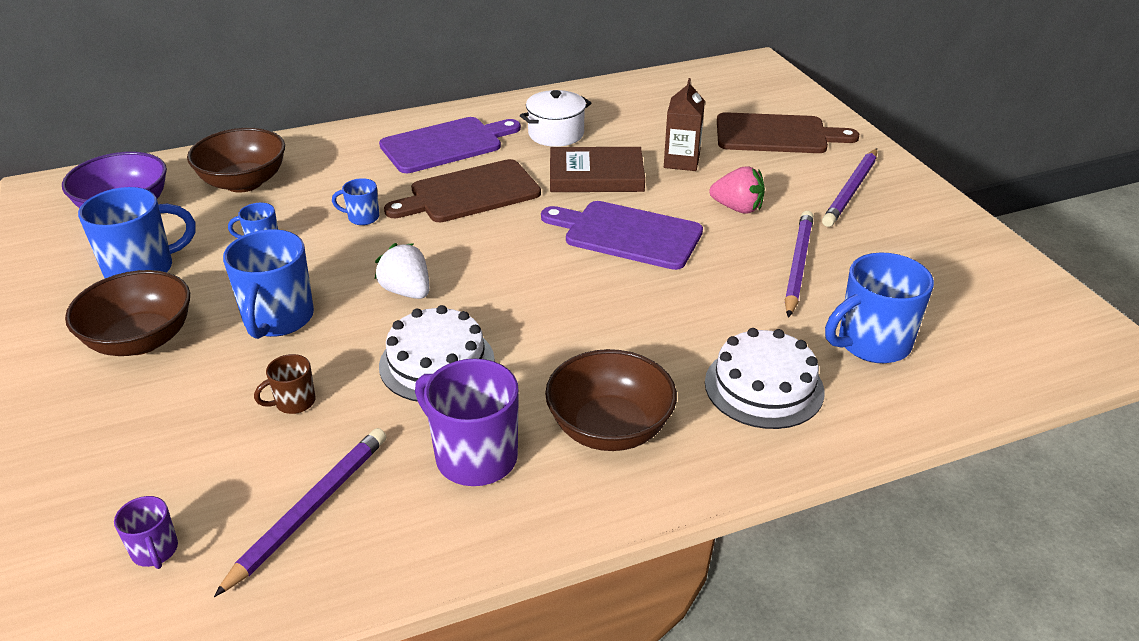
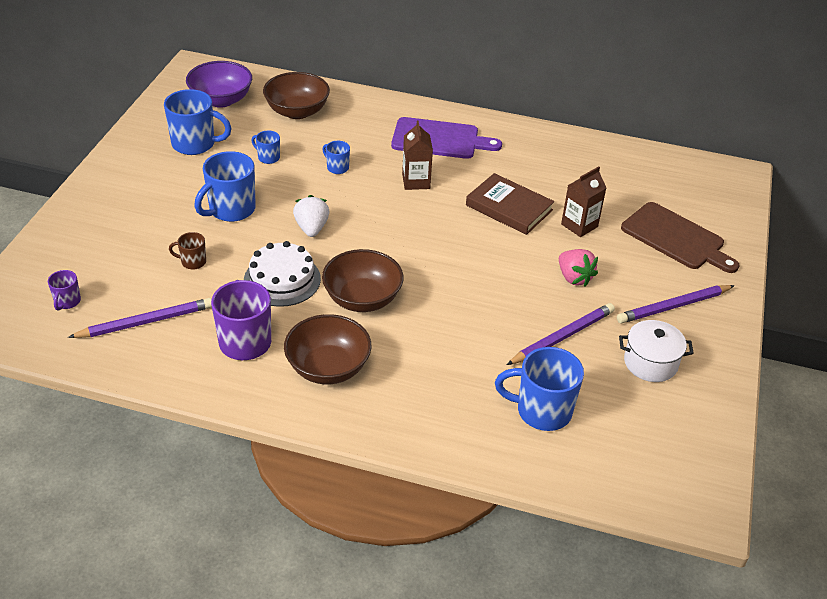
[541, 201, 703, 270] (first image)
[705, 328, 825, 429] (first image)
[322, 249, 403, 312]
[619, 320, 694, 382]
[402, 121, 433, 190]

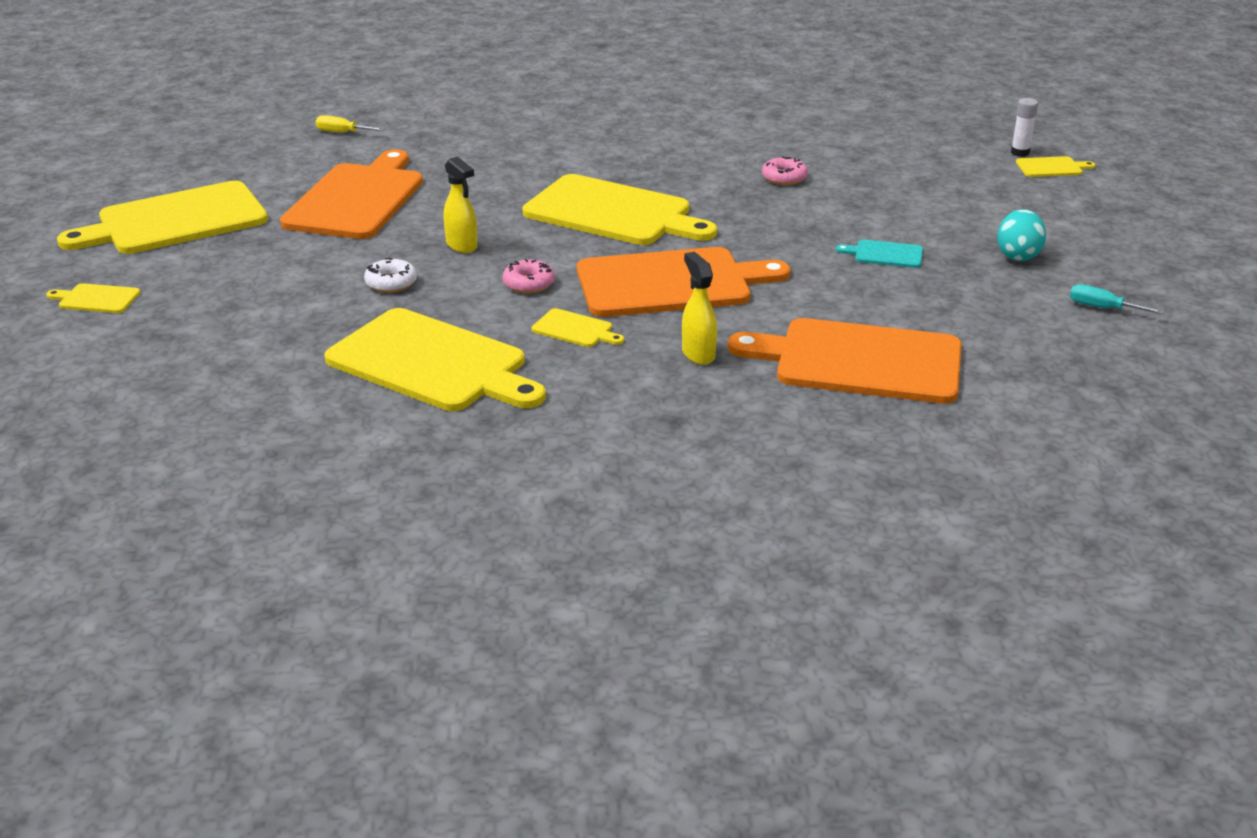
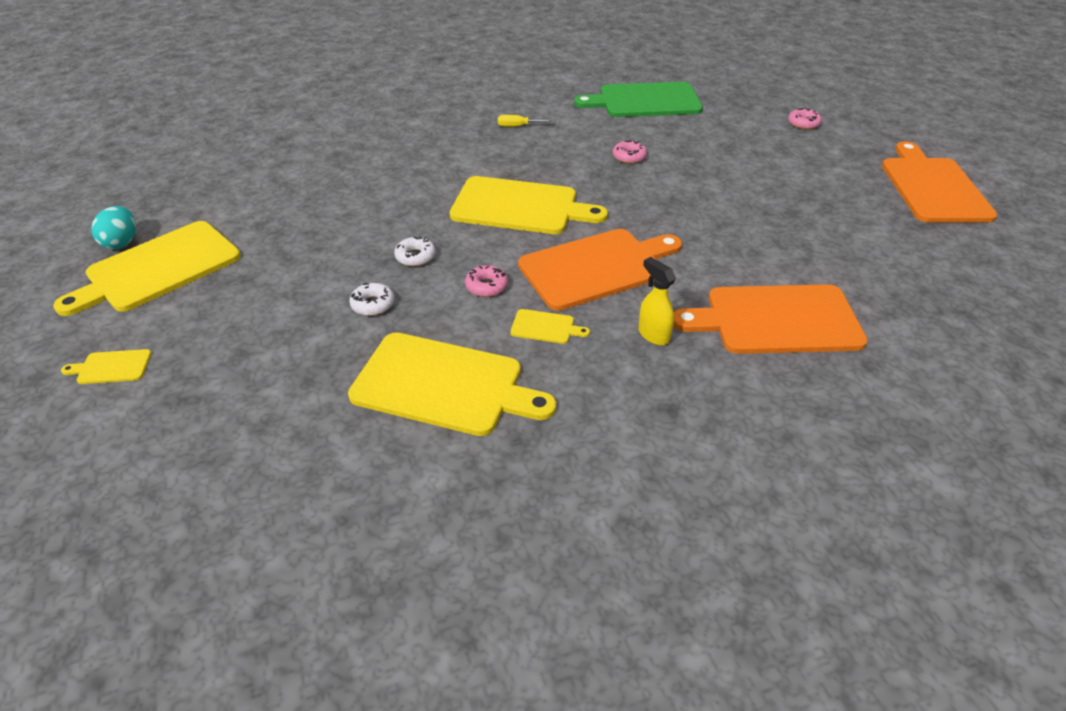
[836, 240, 923, 268] (first image)
[1011, 98, 1038, 157] (first image)
[1070, 284, 1164, 314] (first image)
[574, 82, 703, 117]
[882, 141, 997, 223]
[498, 115, 552, 127]
[91, 206, 136, 250]
[394, 237, 436, 267]
[788, 108, 822, 129]

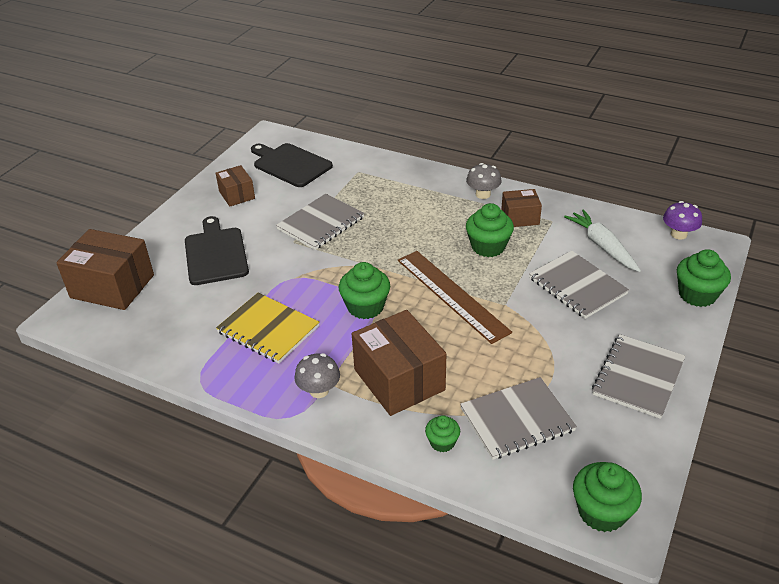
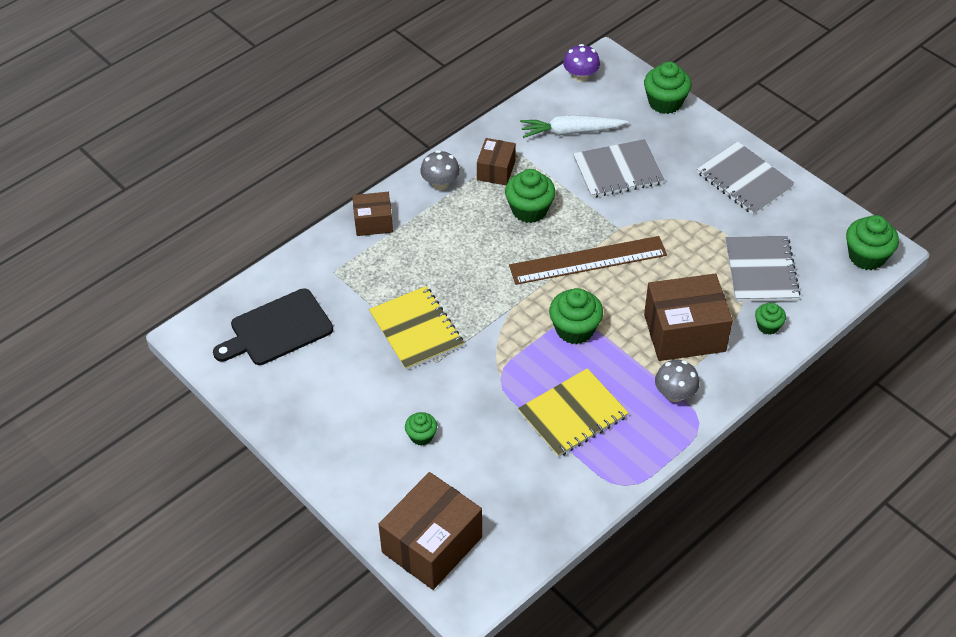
[352, 192, 393, 236]
[405, 412, 437, 446]
[369, 286, 464, 370]

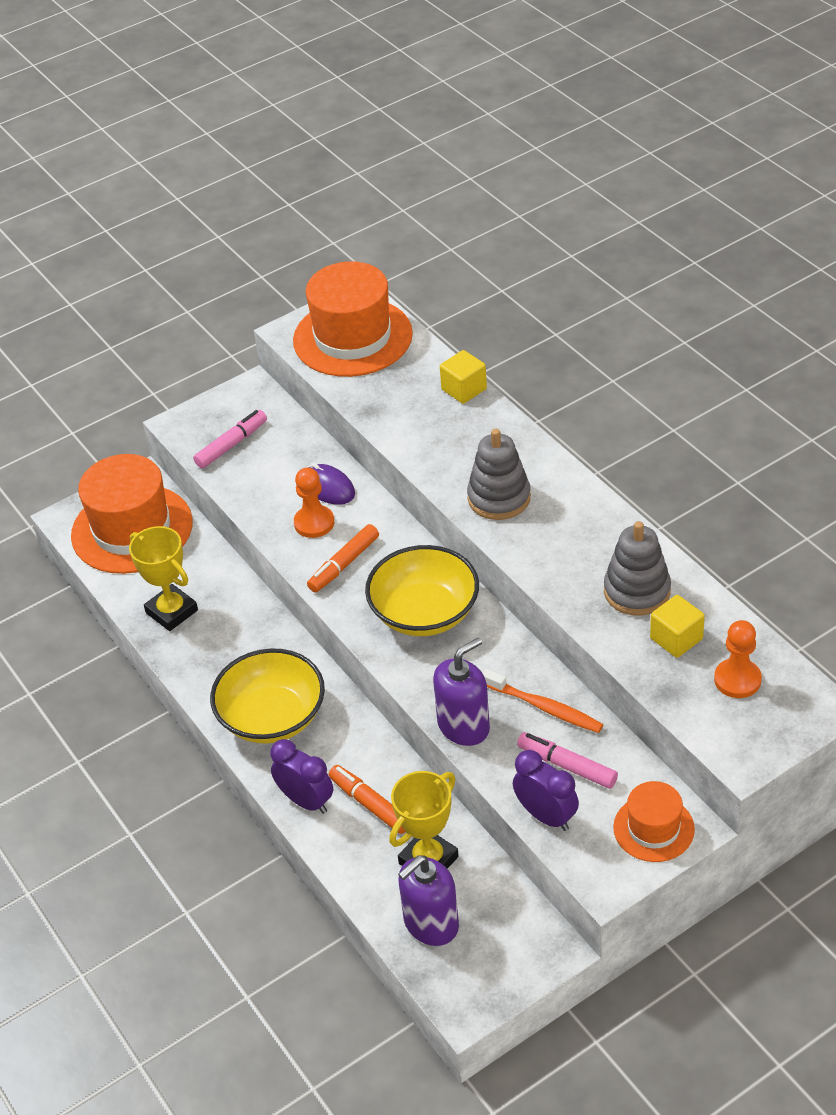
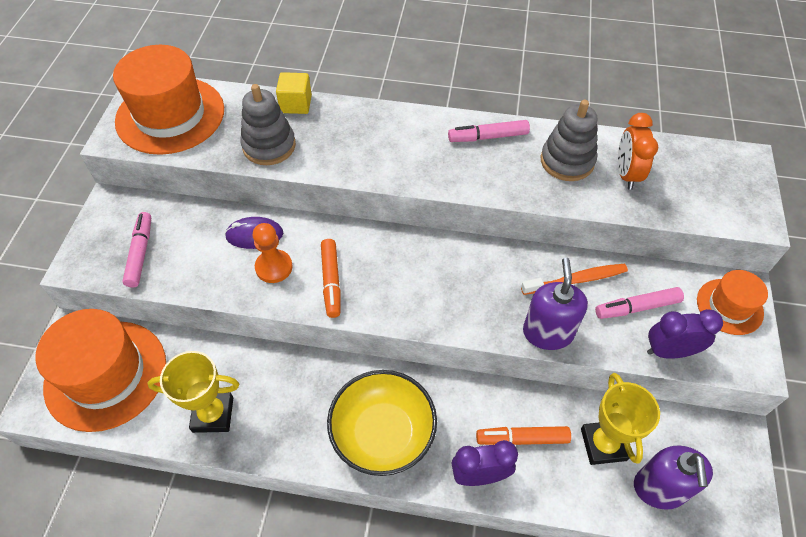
[365, 545, 479, 636] (first image)
[714, 620, 762, 698] (first image)
[448, 120, 530, 142]
[241, 84, 296, 165]
[618, 113, 658, 190]

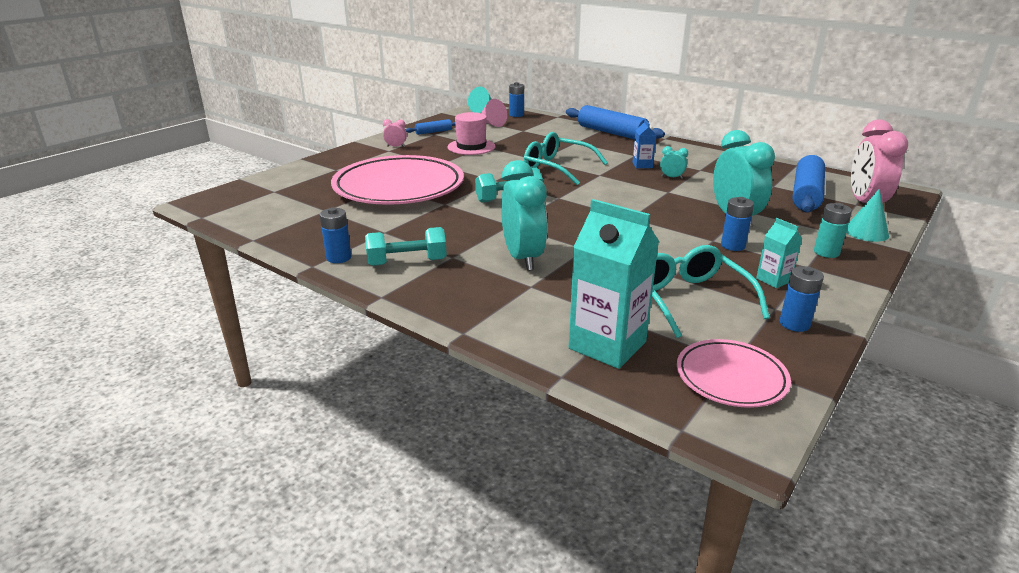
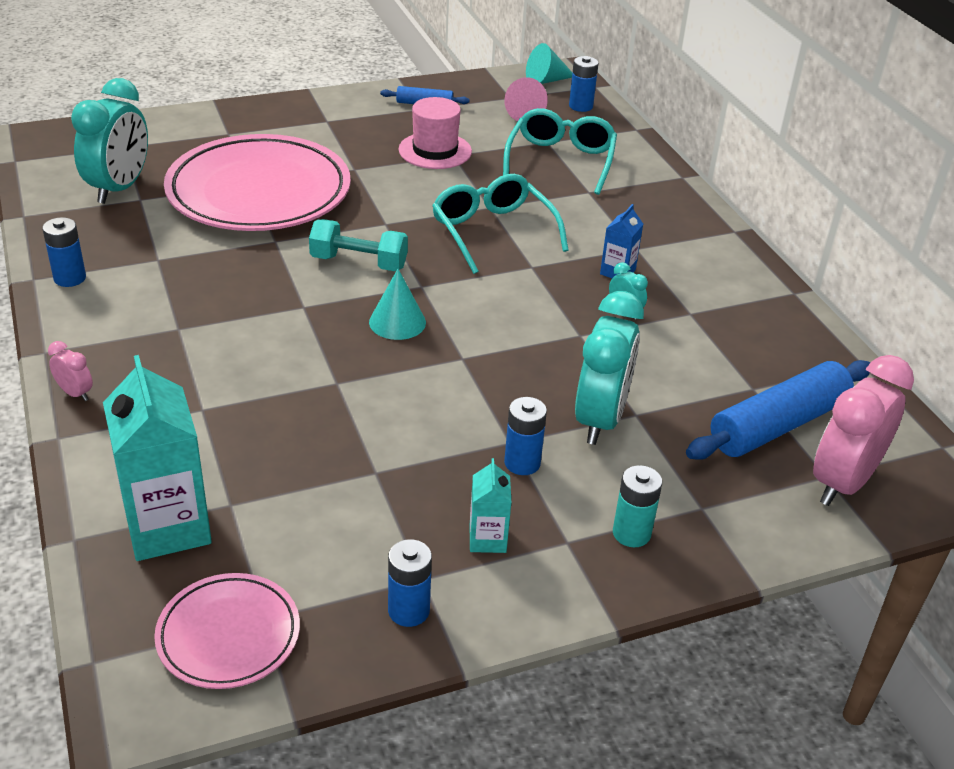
[365, 227, 447, 266] (first image)
[566, 105, 665, 140] (first image)
[48, 341, 93, 401]
[71, 78, 148, 204]
[503, 108, 617, 195]
[369, 269, 426, 340]

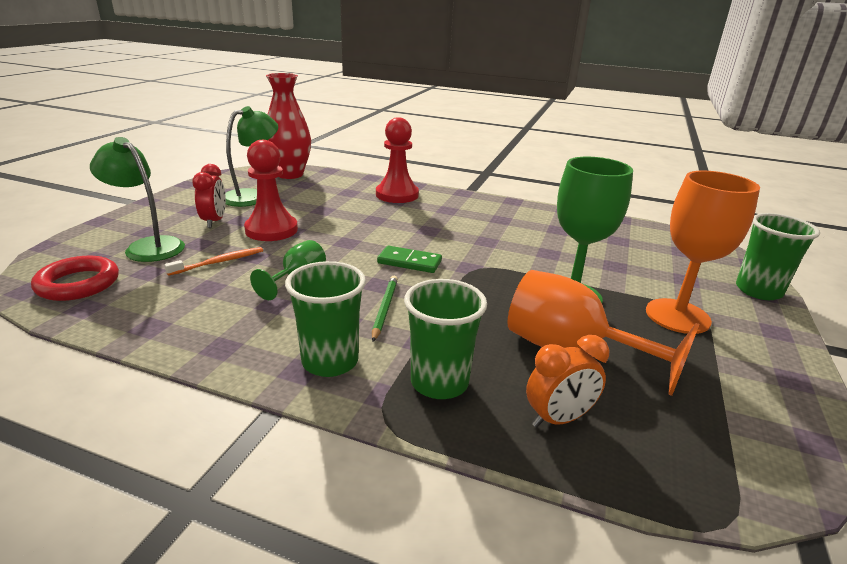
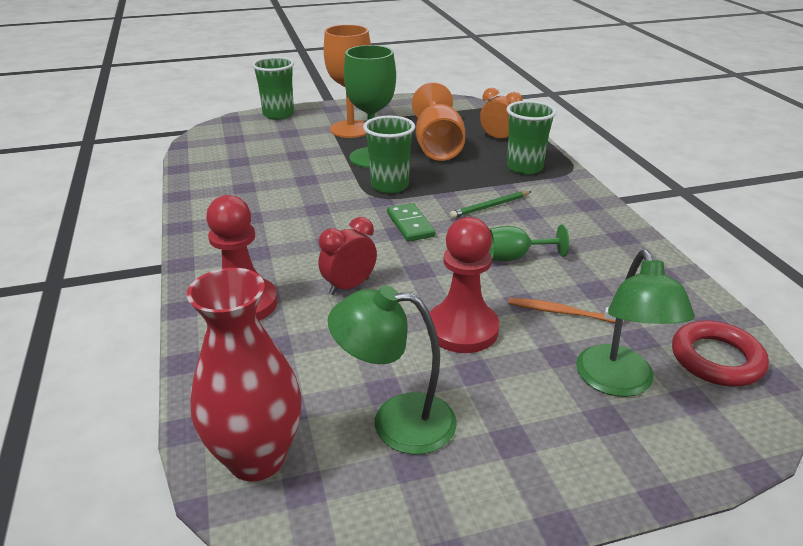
[318, 217, 377, 295]
[363, 116, 415, 193]

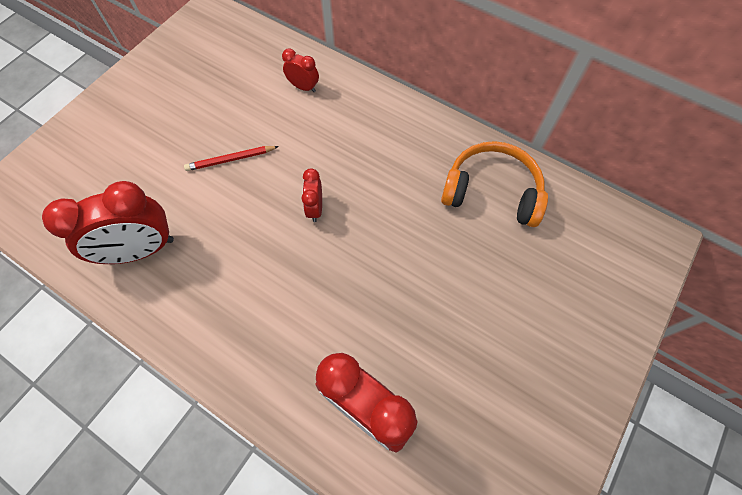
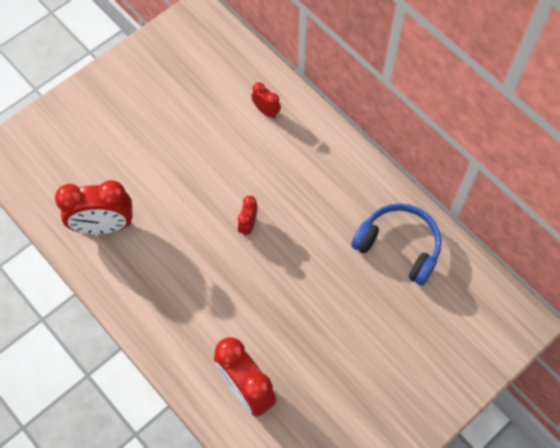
[184, 146, 279, 171] (first image)
[351, 203, 441, 286]

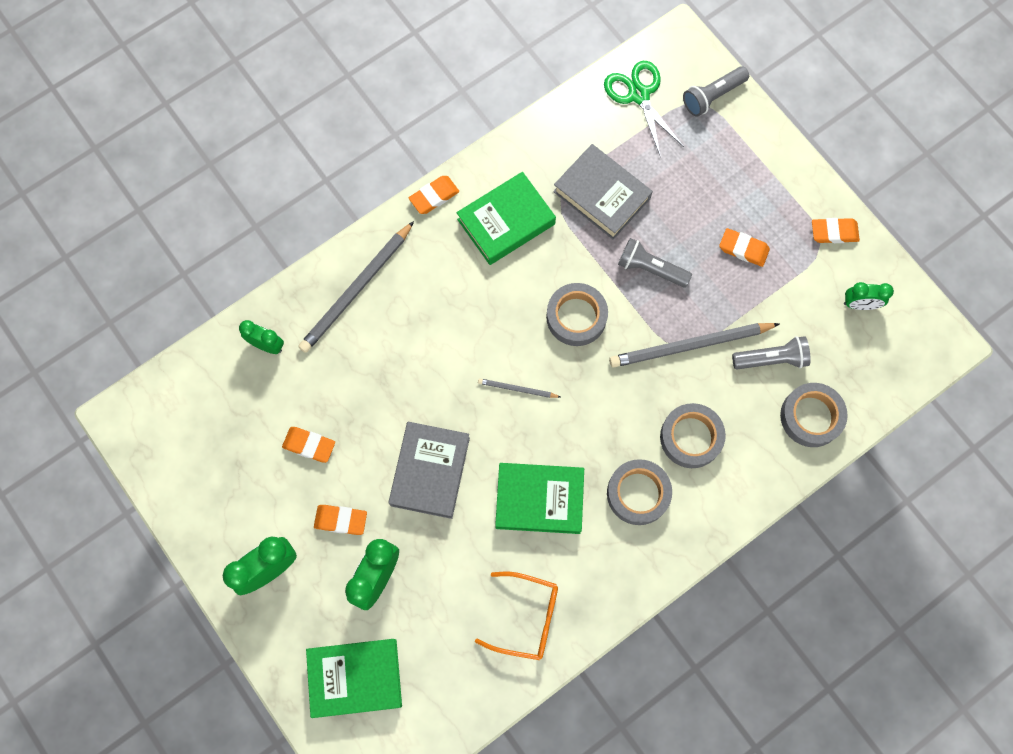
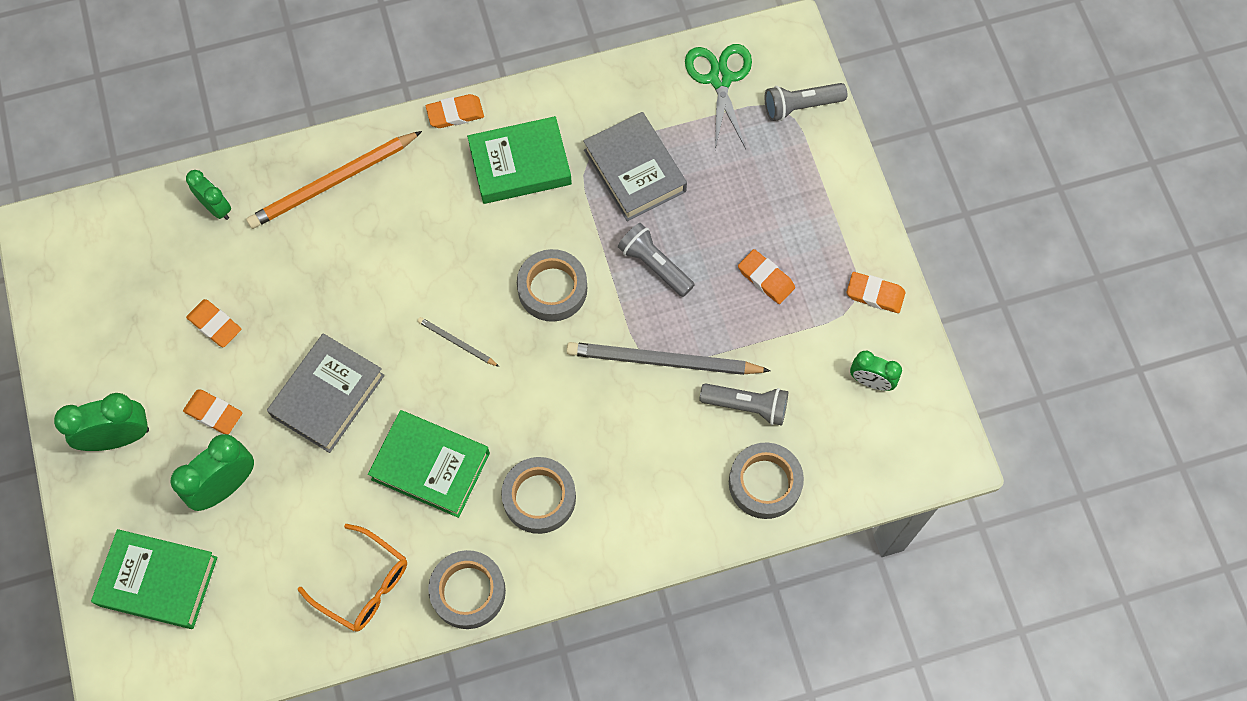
[428, 550, 506, 629]
[246, 131, 422, 229]

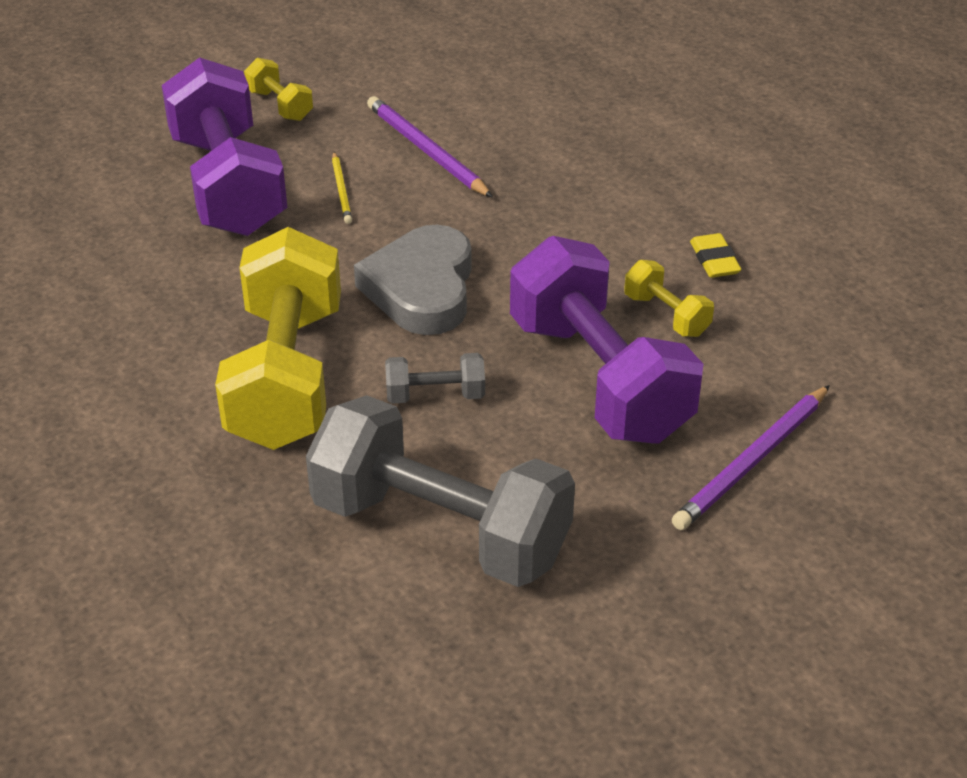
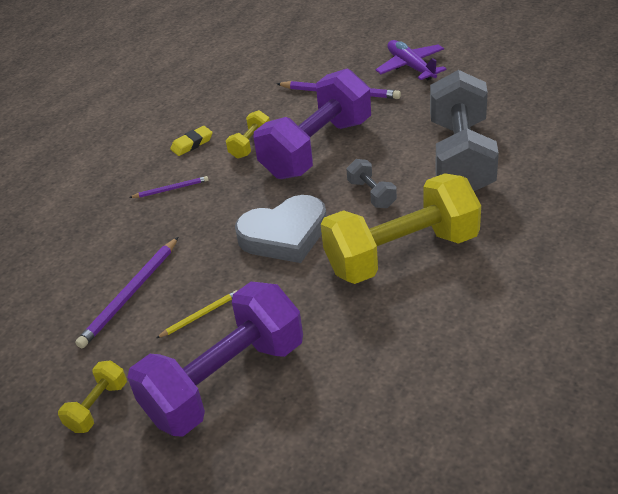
[129, 176, 209, 198]
[376, 40, 447, 80]

